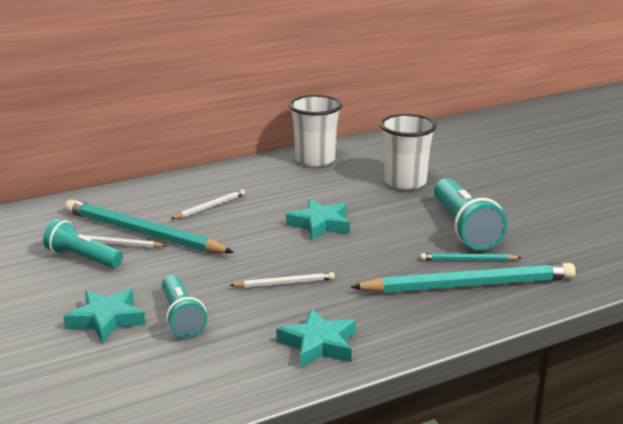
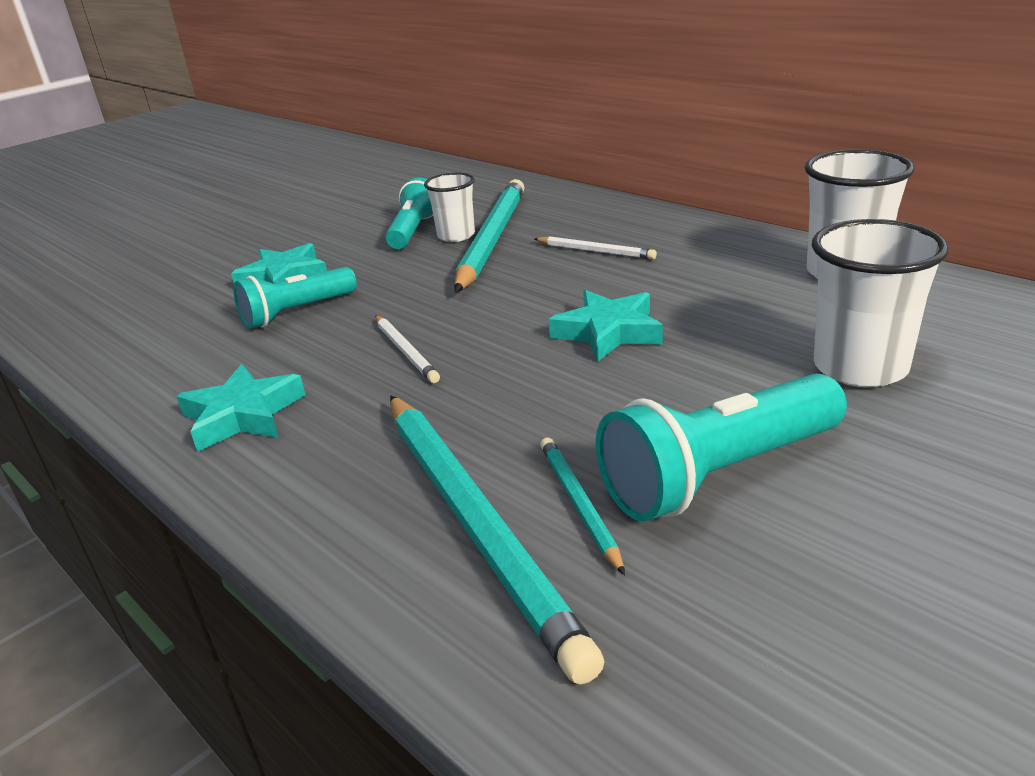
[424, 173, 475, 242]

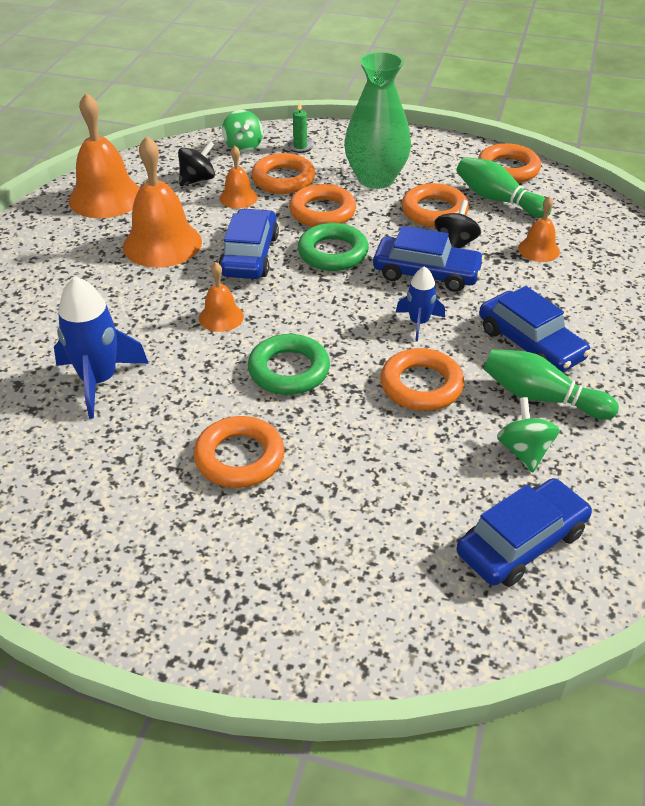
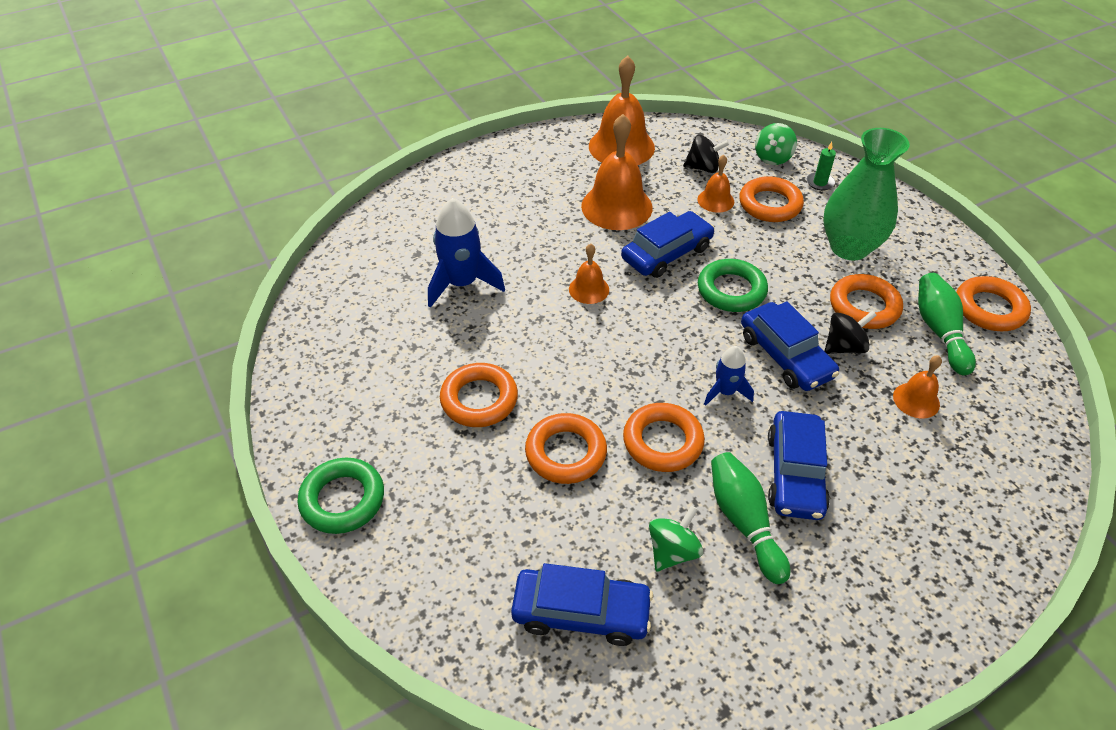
[297, 458, 384, 534]
[525, 413, 607, 484]

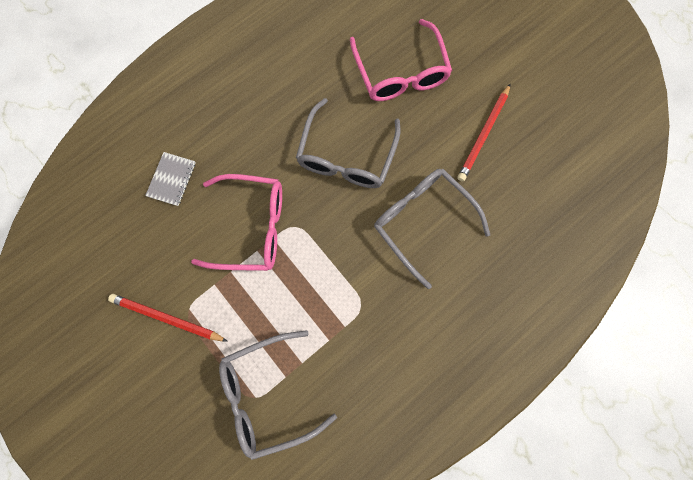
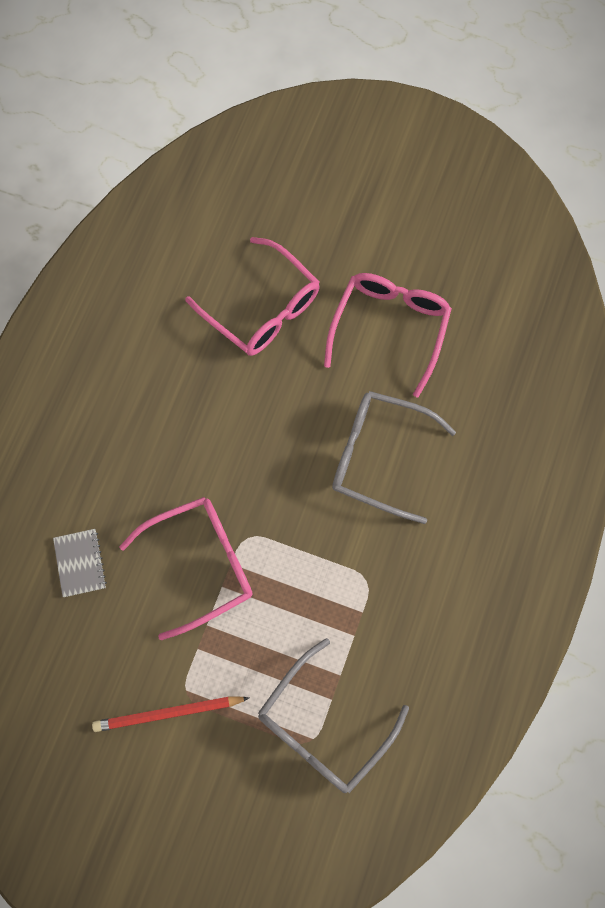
[296, 98, 401, 188] (first image)
[324, 273, 452, 397]

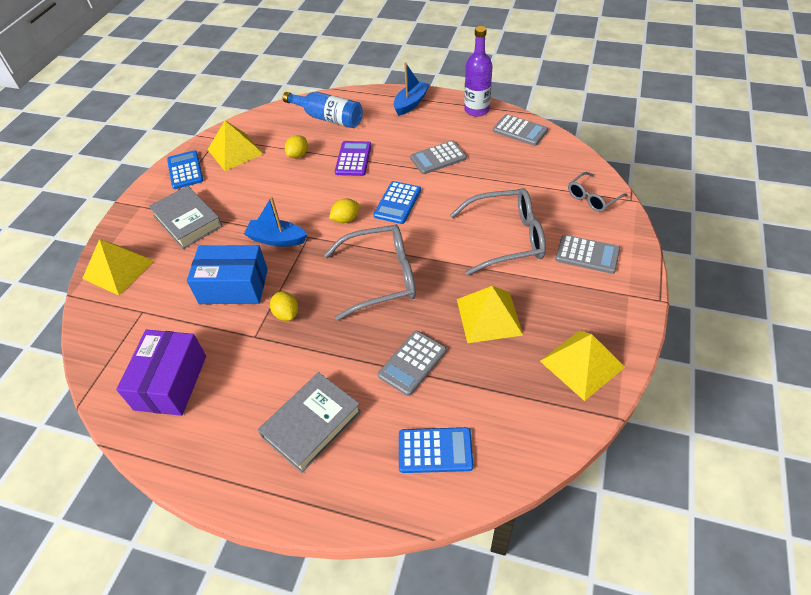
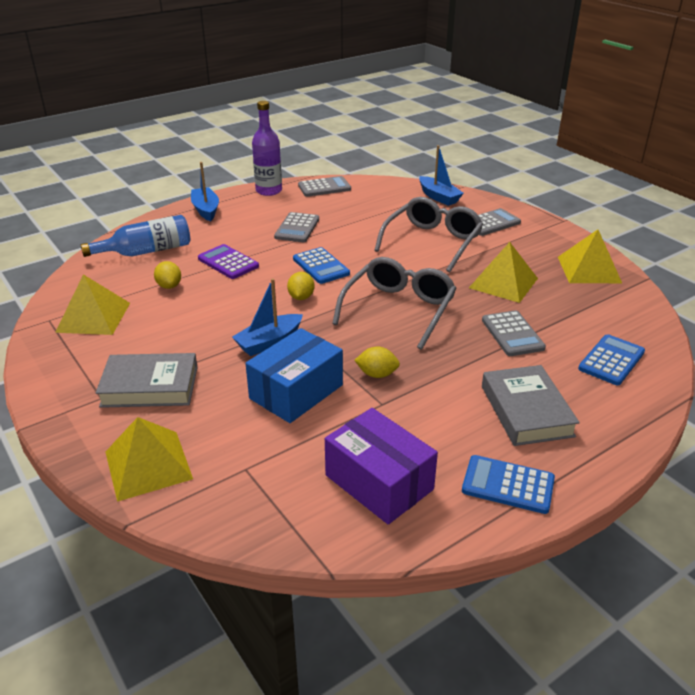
[462, 455, 555, 514]
[419, 145, 464, 206]

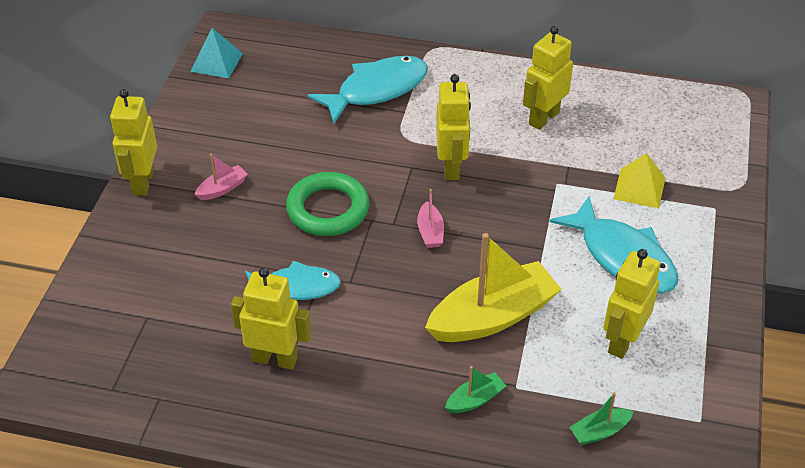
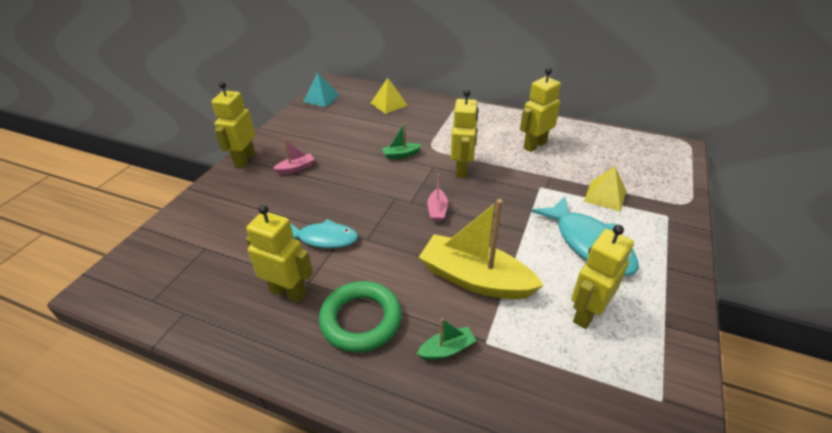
[308, 56, 428, 124] (first image)
[371, 78, 408, 114]
[319, 281, 402, 352]
[382, 123, 422, 159]
[419, 199, 544, 299]

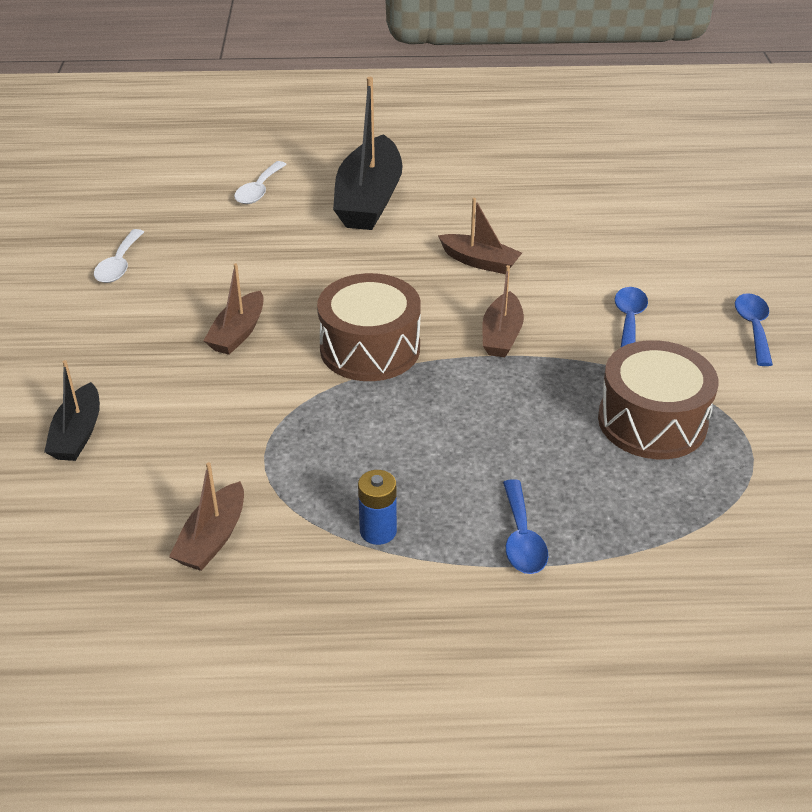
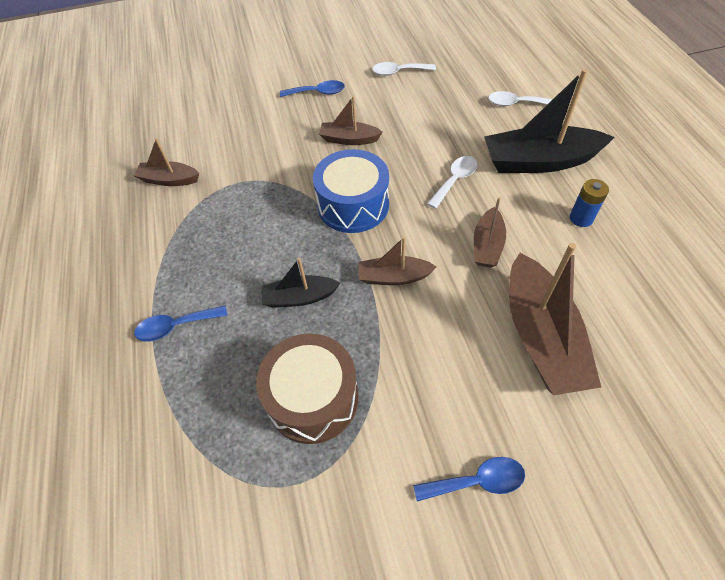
[427, 156, 477, 209]
[509, 243, 601, 395]
[261, 258, 340, 308]
[570, 179, 609, 227]
[280, 80, 345, 97]
[313, 149, 389, 233]

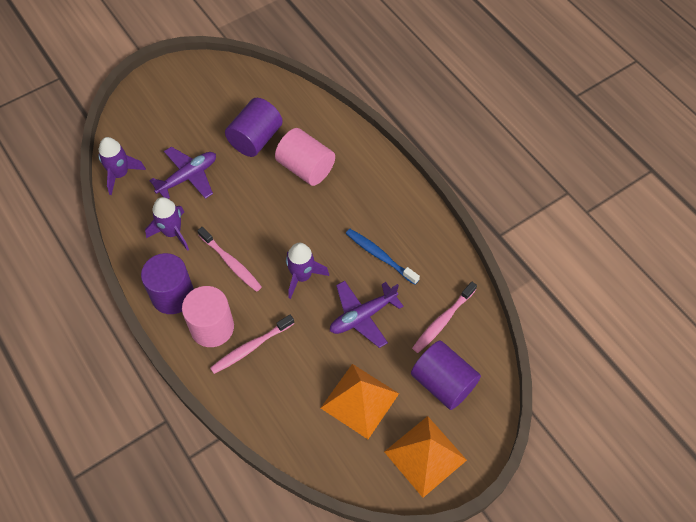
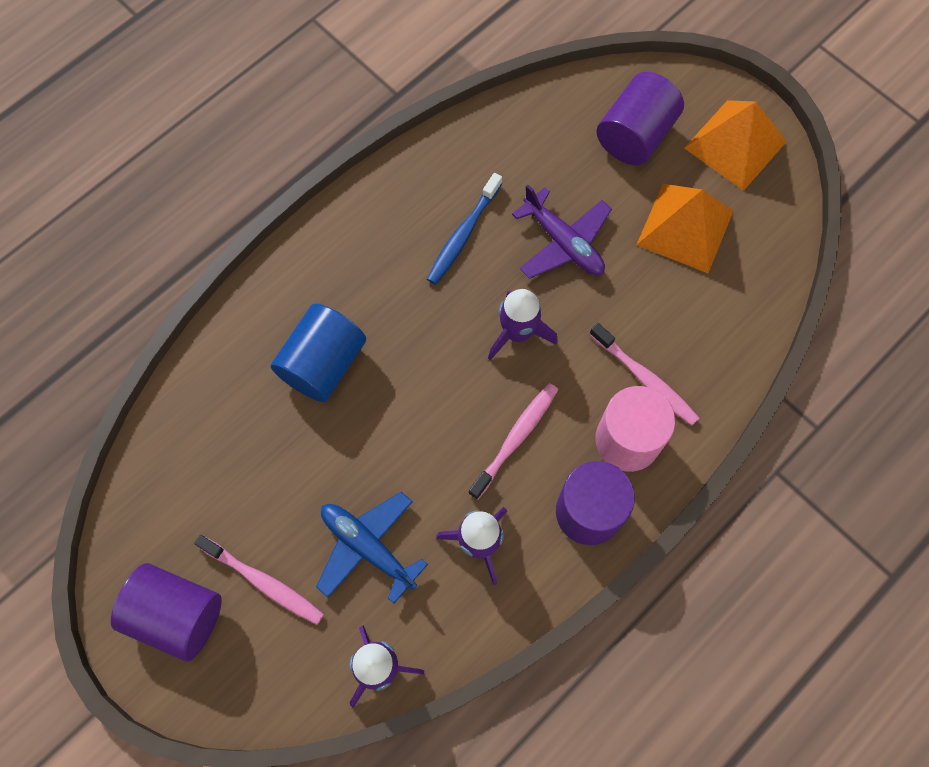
[111, 563, 222, 662]
[194, 535, 324, 625]
[316, 492, 428, 604]
[271, 304, 366, 402]

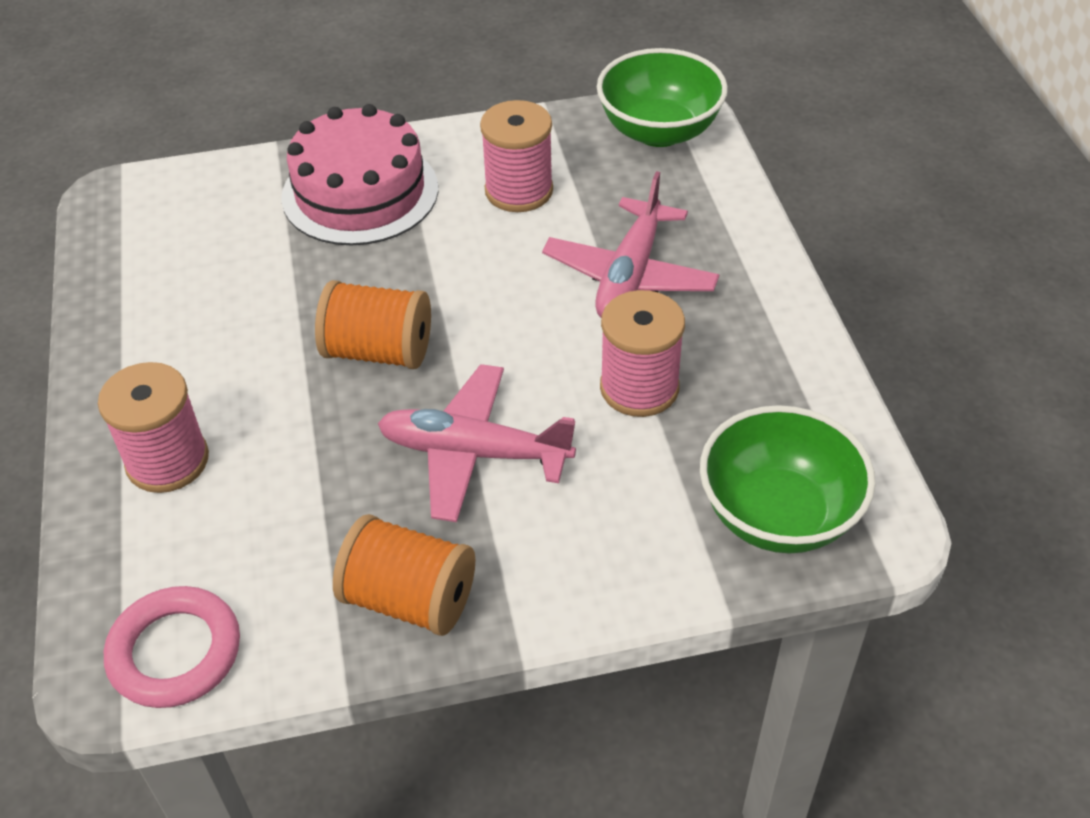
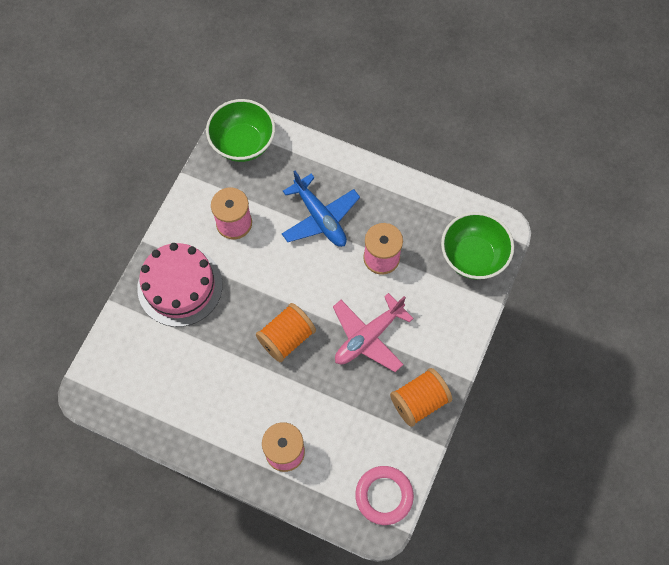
[282, 171, 360, 247]

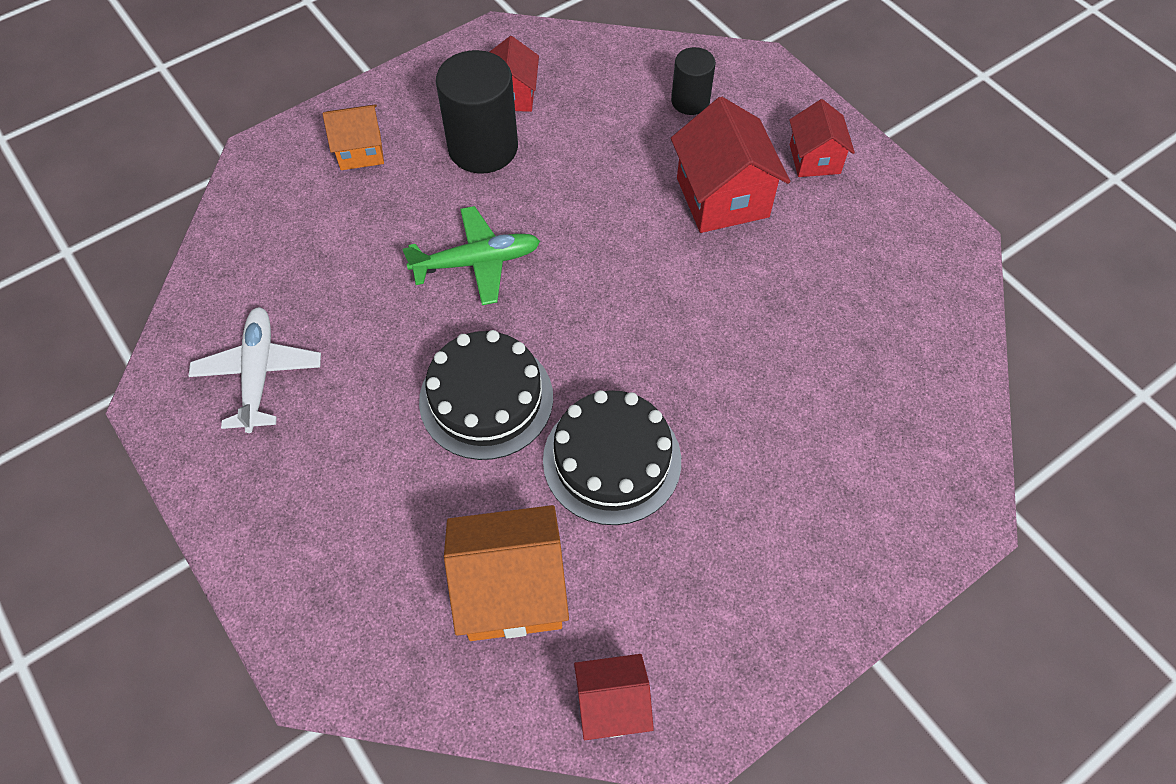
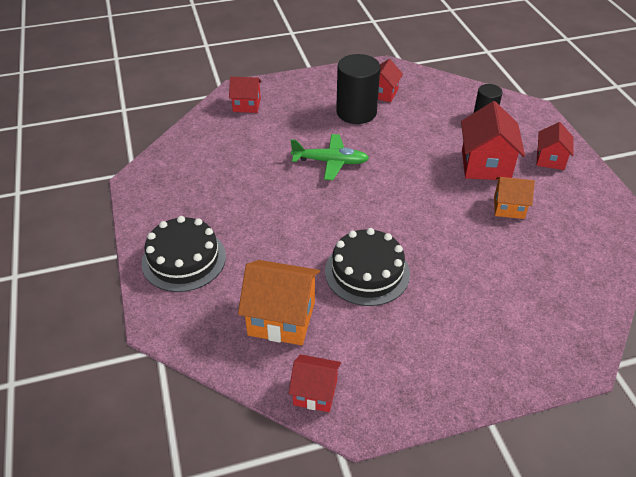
[189, 307, 321, 433] (first image)
[229, 77, 262, 113]
[494, 177, 535, 219]
[141, 216, 226, 292]

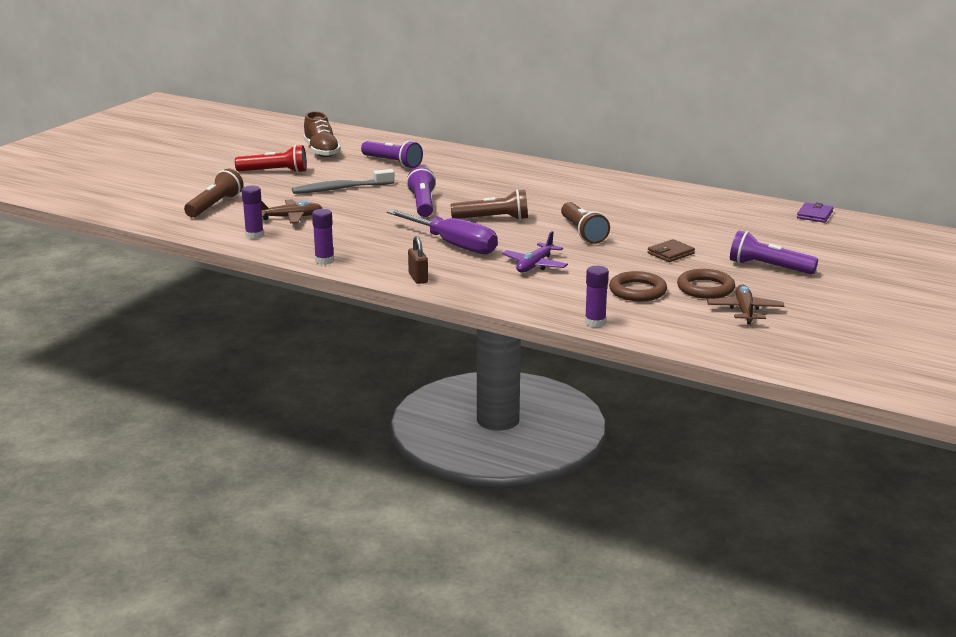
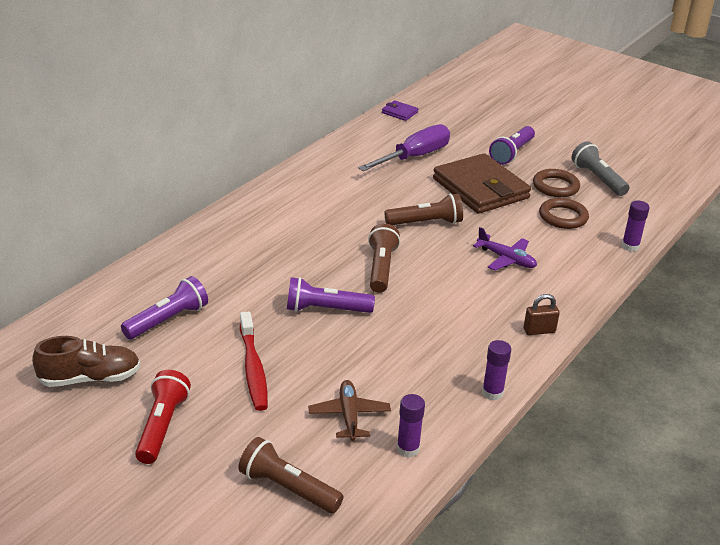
[358, 124, 450, 171]
[571, 141, 629, 196]
[240, 312, 268, 411]
[433, 153, 531, 214]

